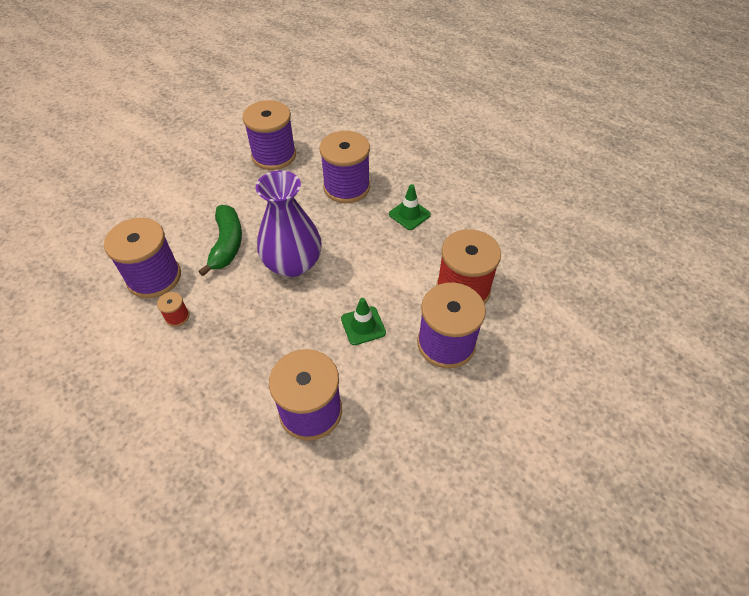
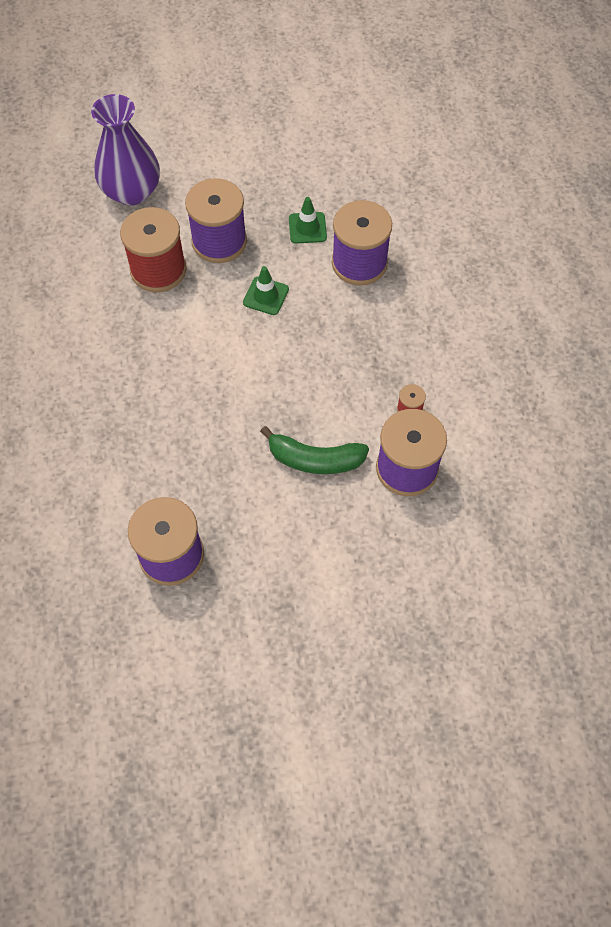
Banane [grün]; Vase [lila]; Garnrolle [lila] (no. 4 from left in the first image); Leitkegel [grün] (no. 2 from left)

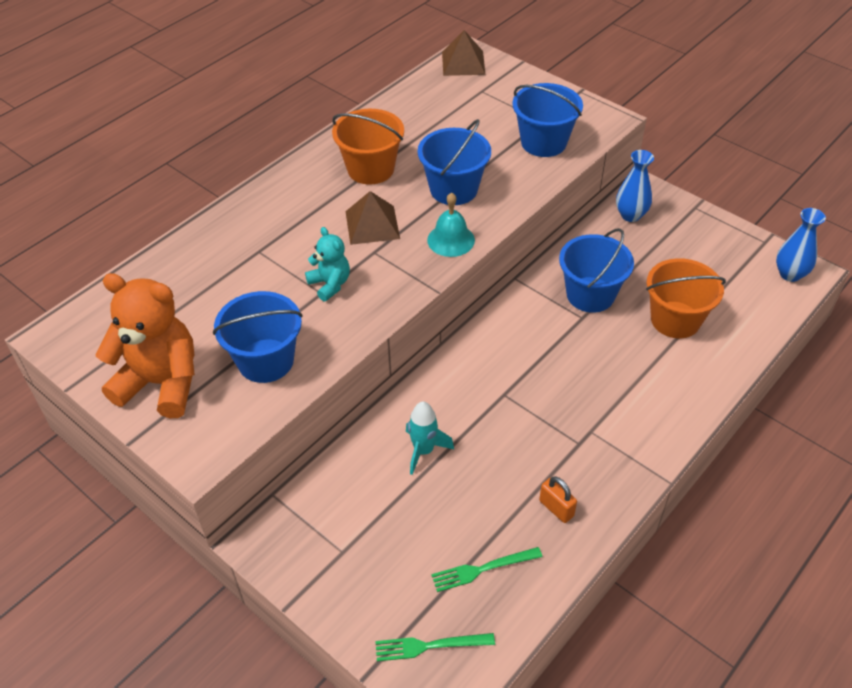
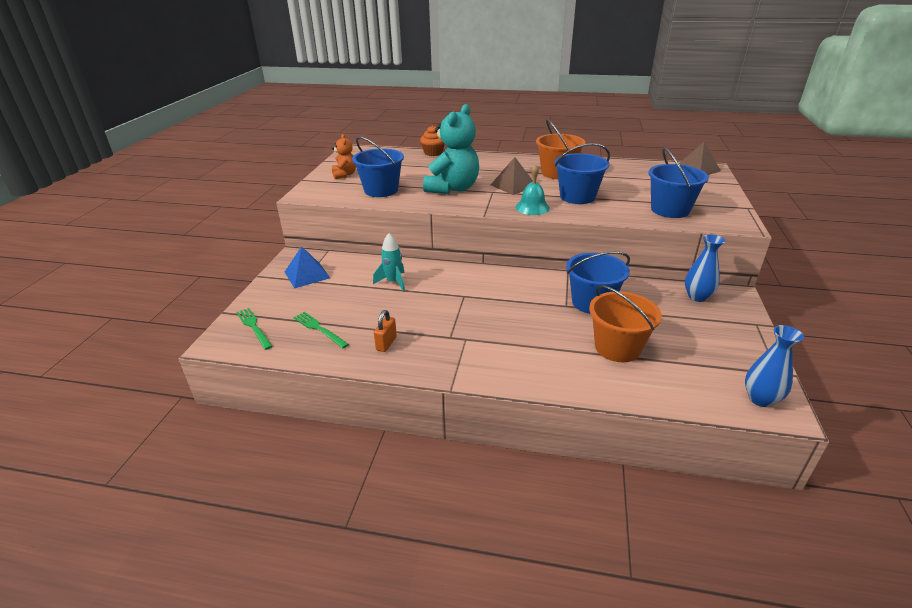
Teddybär [orange]; Teddybär [türkis]; Pyramide [blau]; Muffin [orange]

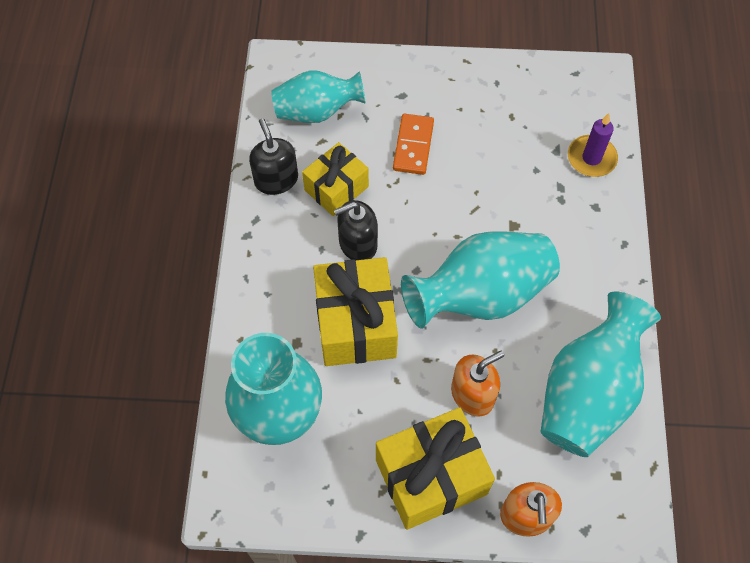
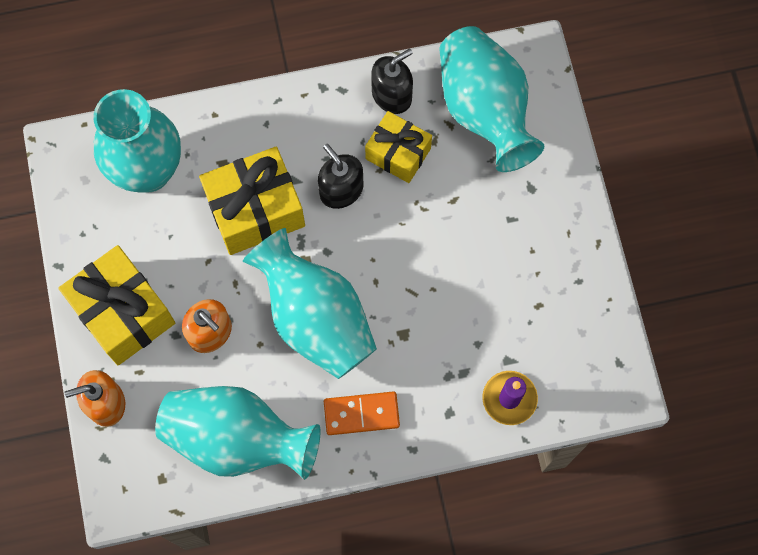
Vase [türkis] (no. 4 from left); Dominostein [orange]

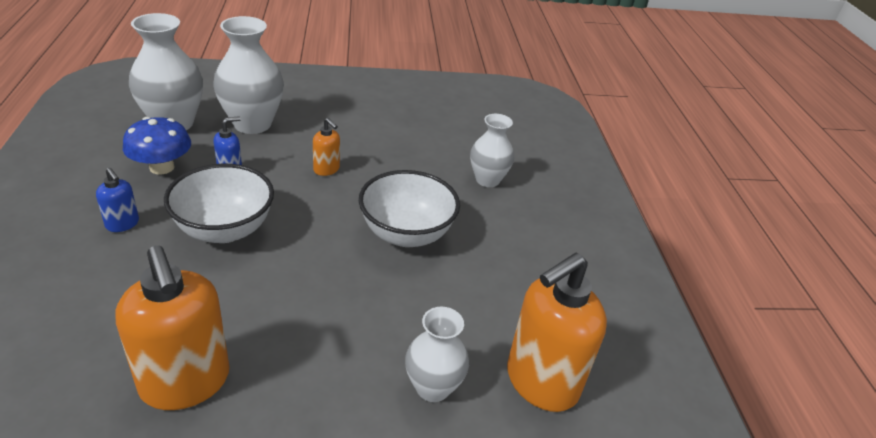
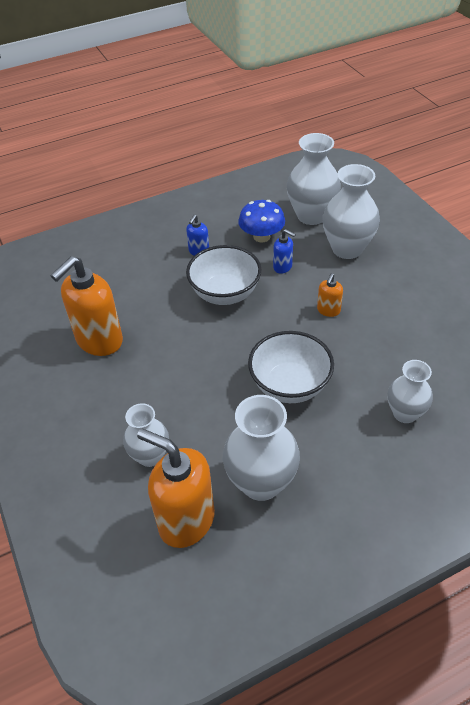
Vase [weiß] (no. 2 from left)

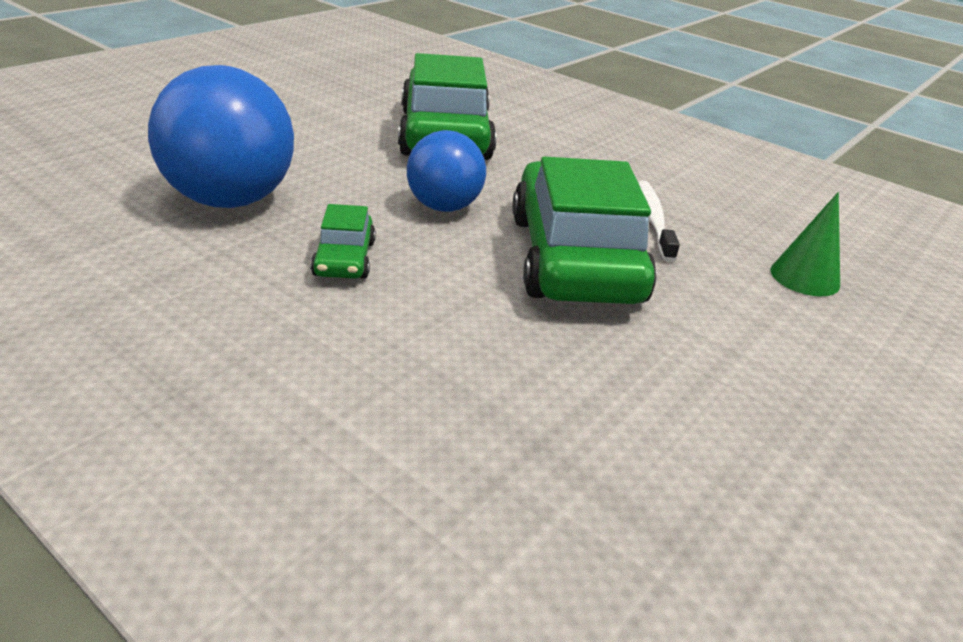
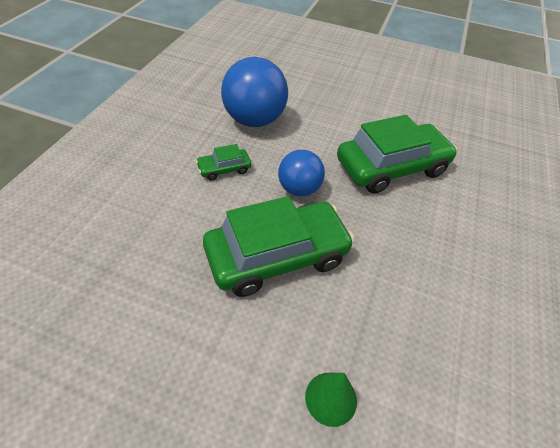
Zahnbürste [weiß]

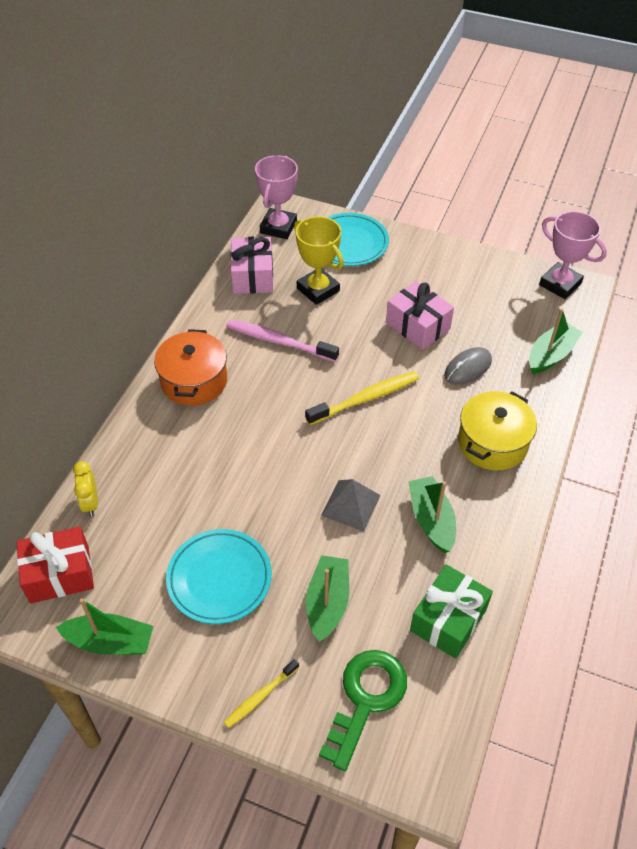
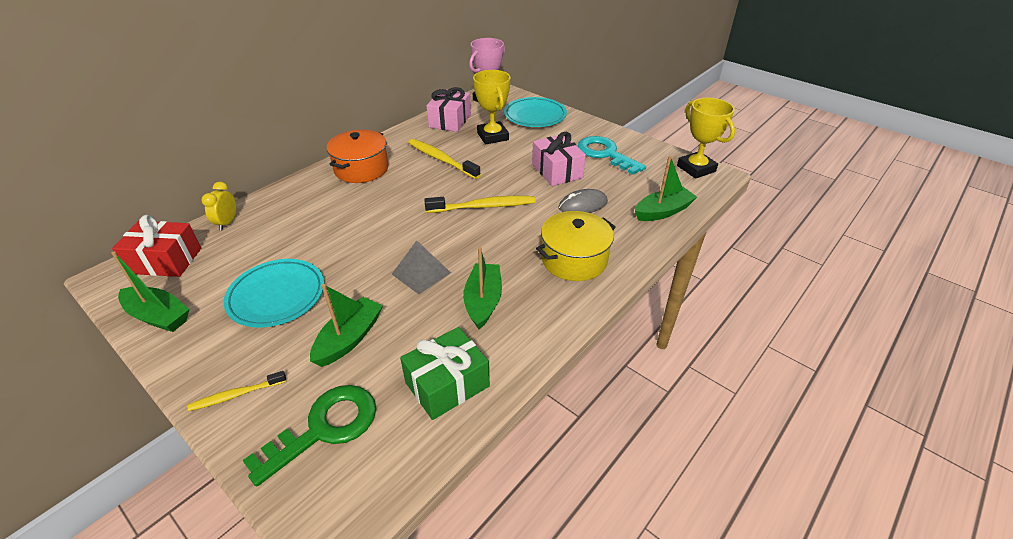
Zahnbürste [gelb] (no. 2 from left); Pokal [gelb] (no. 2 from left); Schlüssel [türkis]

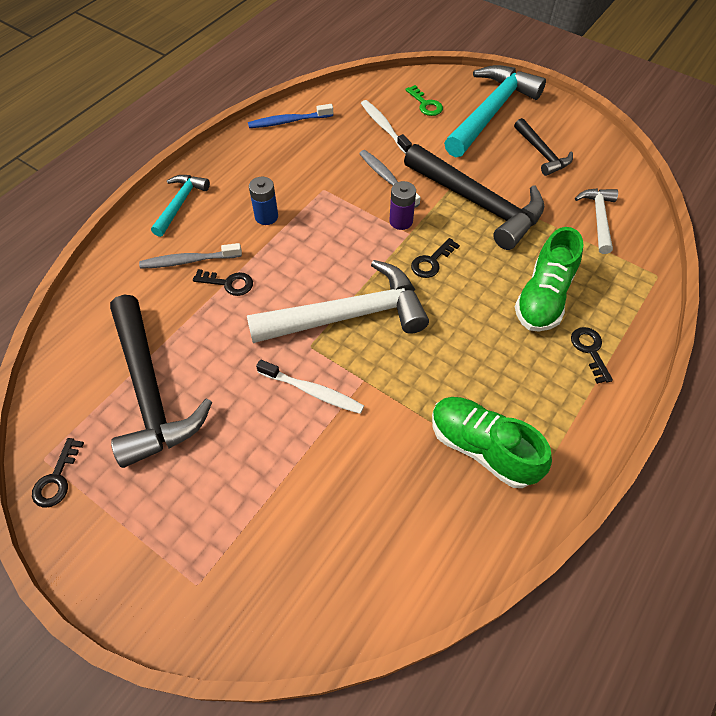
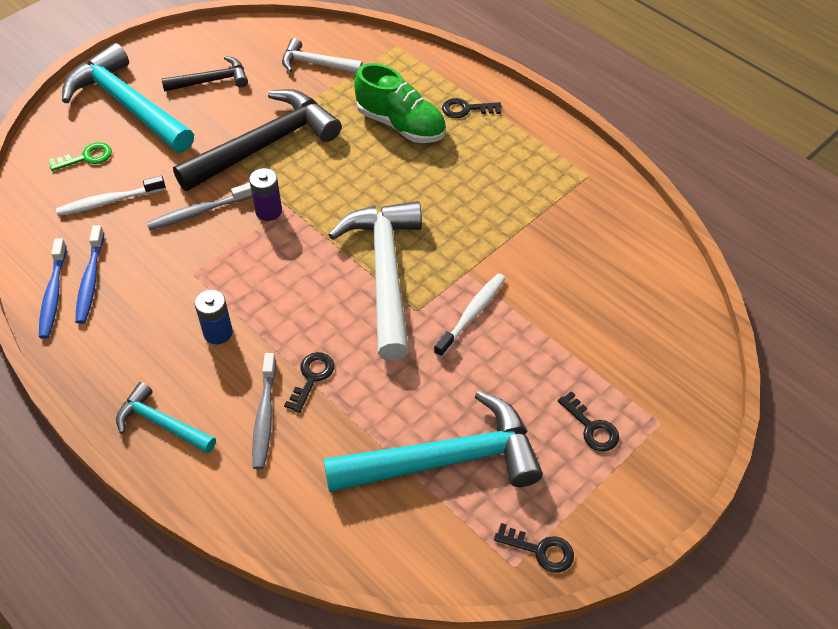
Hammer [türkis] (no. 3 from left); Schlüssel [schwarz] (no. 4 from left); Schuh [grün] (no. 1 from left in the first image); Zahnbürste [blau] (no. 2 from left)

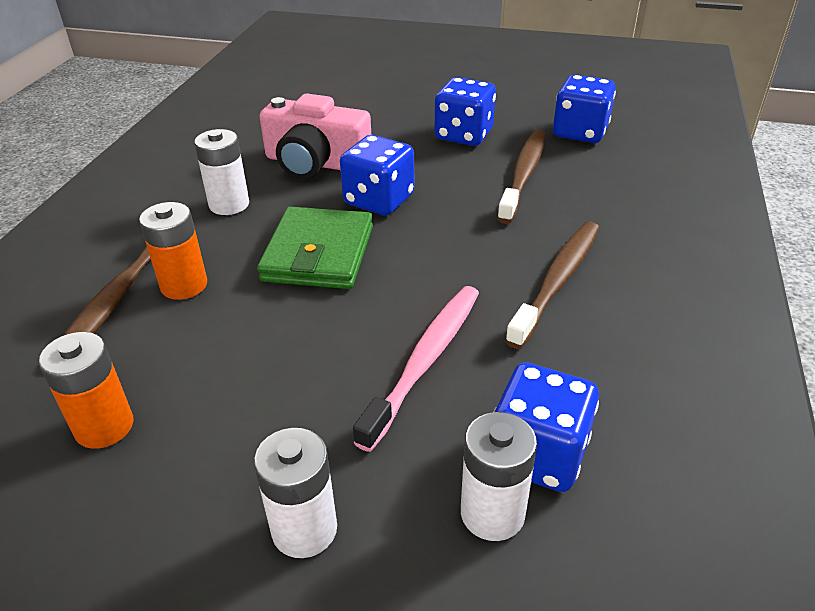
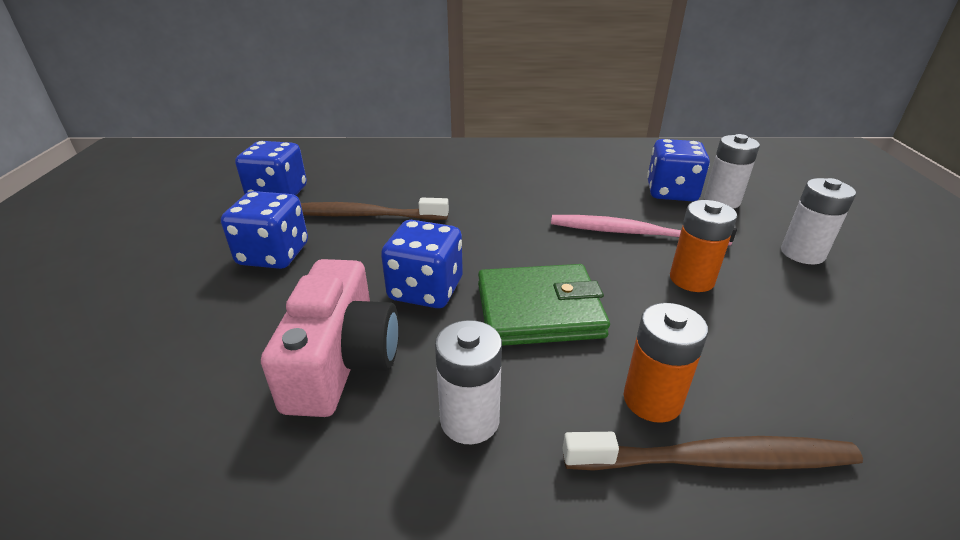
Batterie [orange] (no. 2 from left); Zahnbürste [braun] (no. 3 from left in the first image)

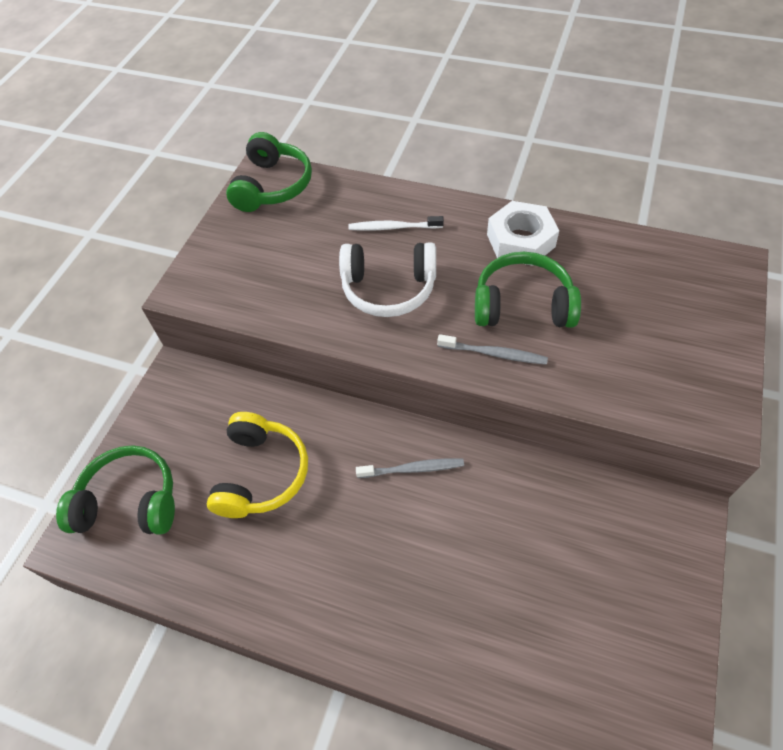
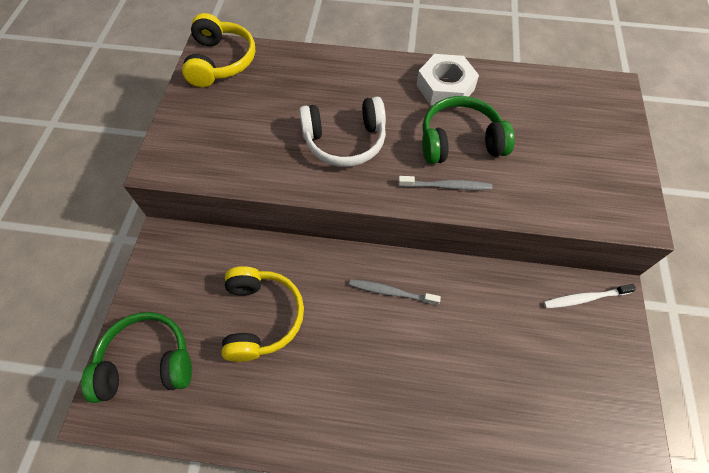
Kopfhörer [gelb] (no. 1 from left); Zahnbürste [weiß]; Zahnbürste [grau] (no. 1 from left)

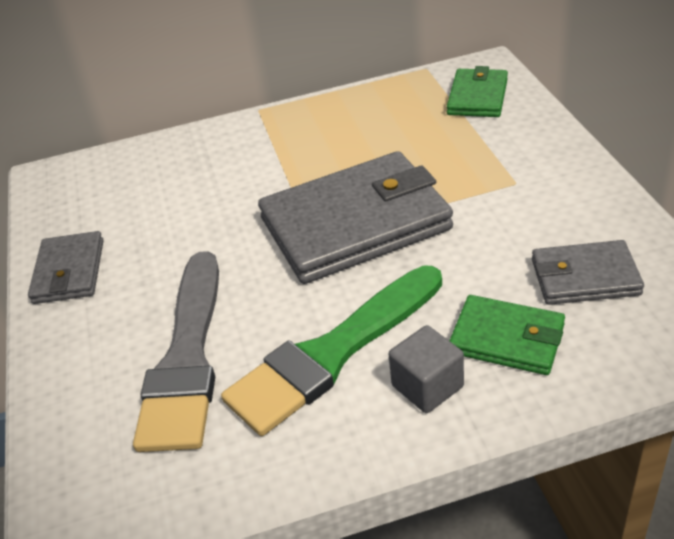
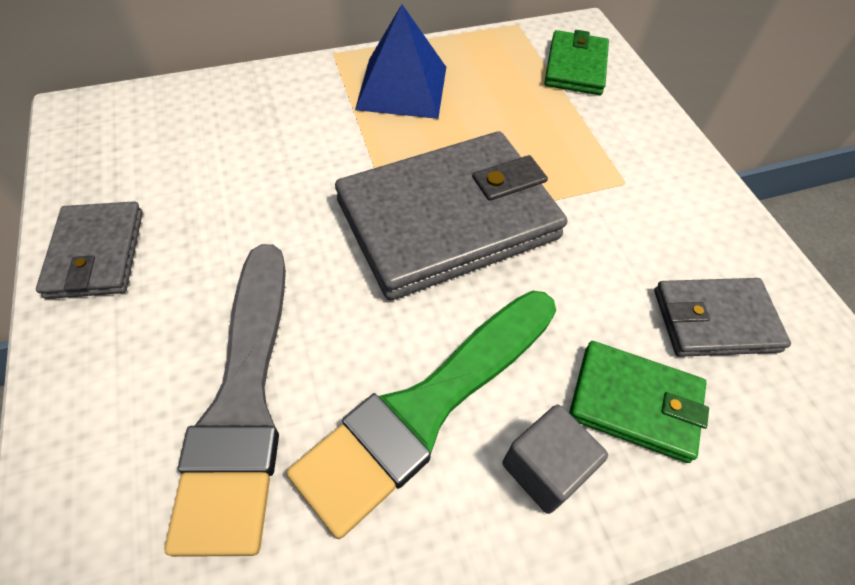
Pyramide [blau]

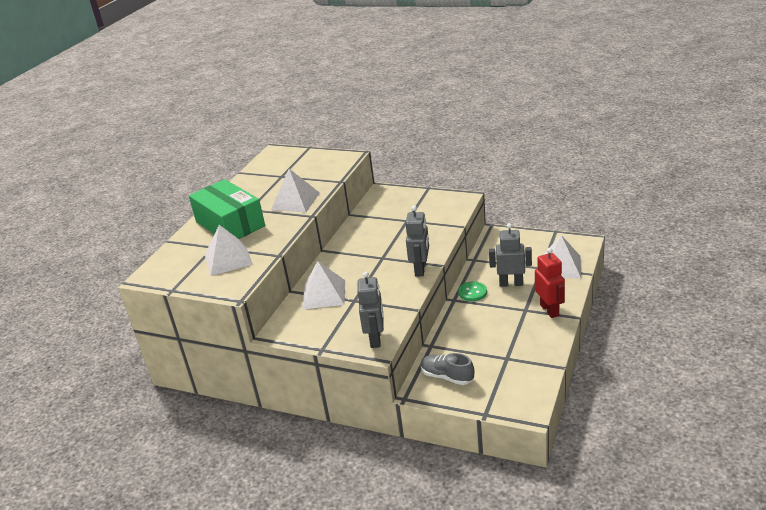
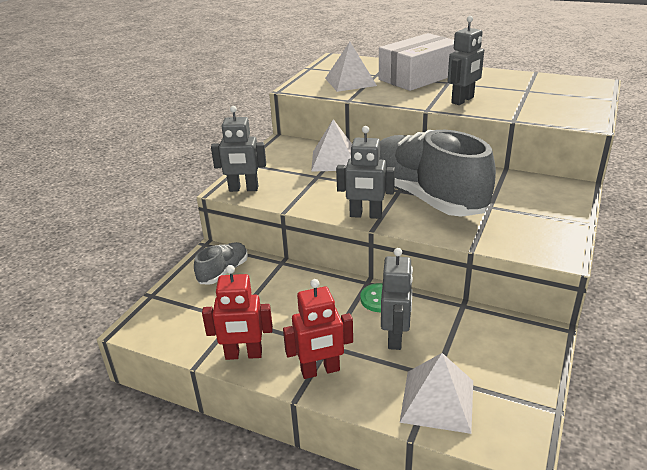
Schachtel [weiß]; Roboter [grau] (no. 4 from left); Roboter [rot] (no. 1 from left); Schuh [grau] (no. 2 from left)

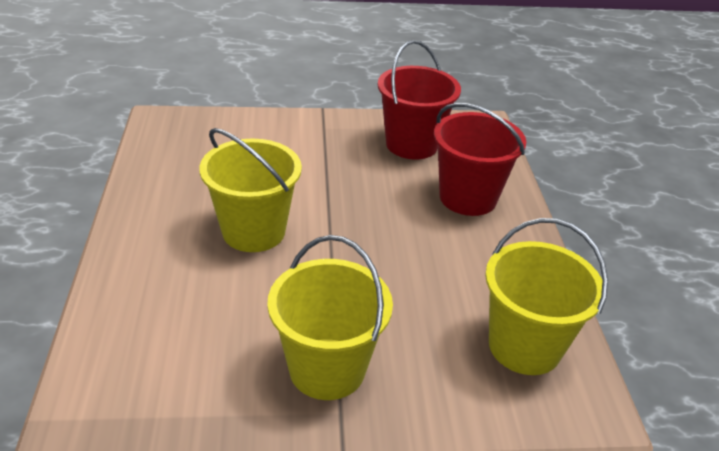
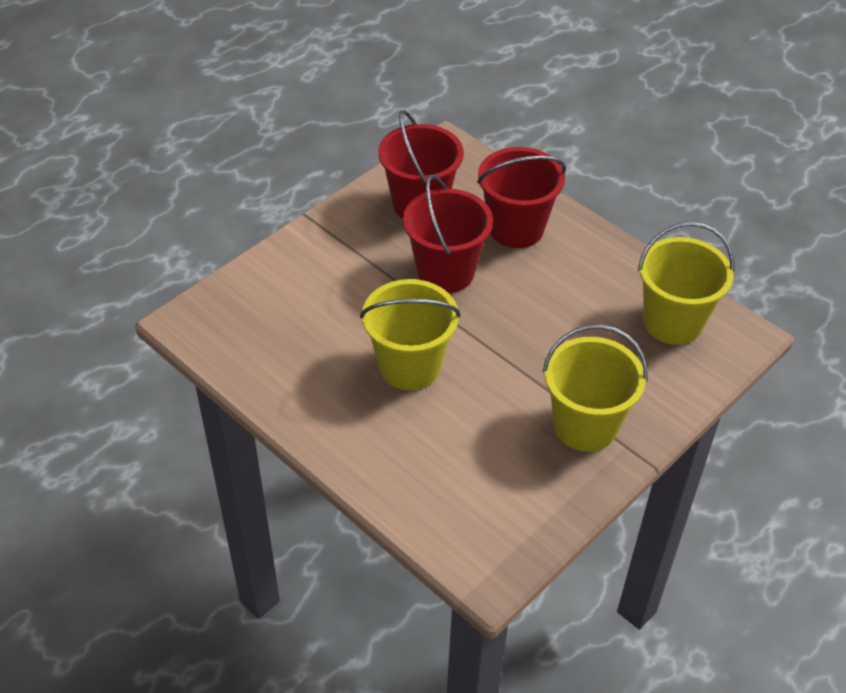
Eimer [rot] (no. 2 from left)

